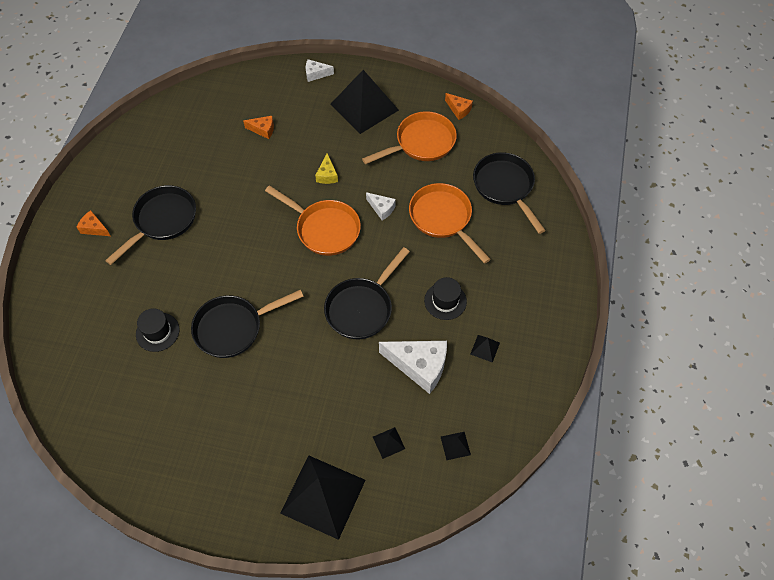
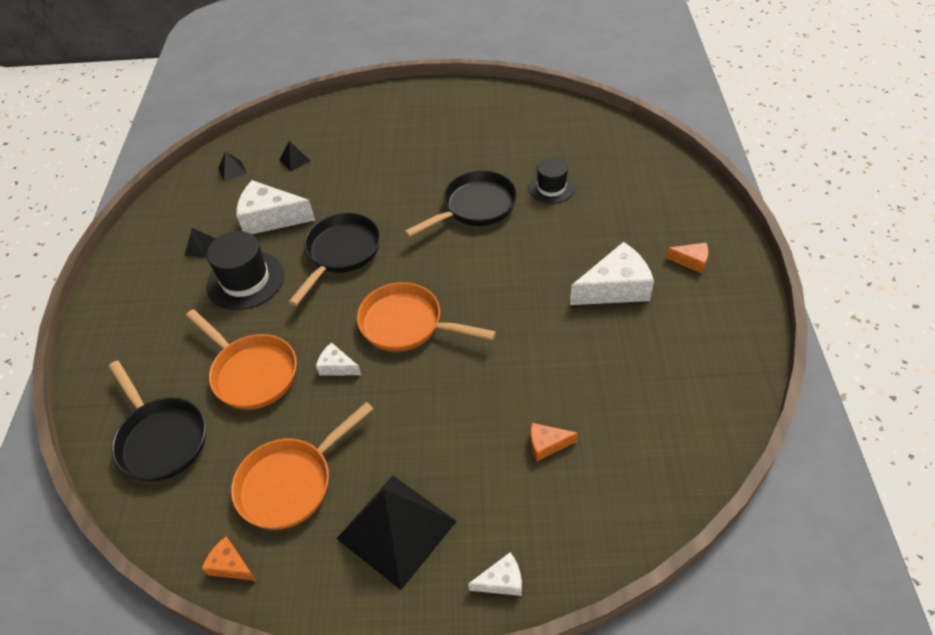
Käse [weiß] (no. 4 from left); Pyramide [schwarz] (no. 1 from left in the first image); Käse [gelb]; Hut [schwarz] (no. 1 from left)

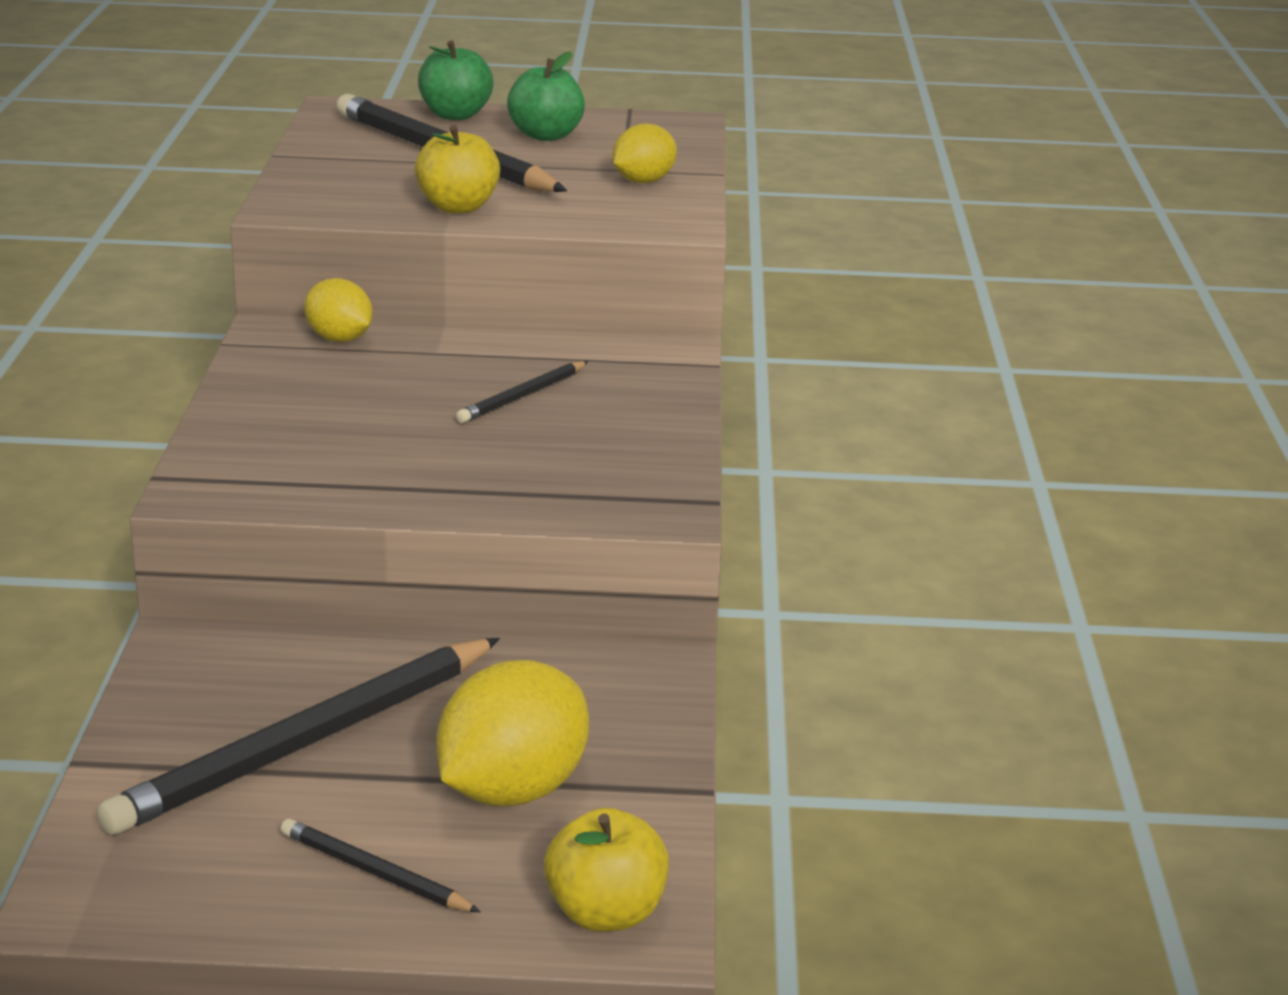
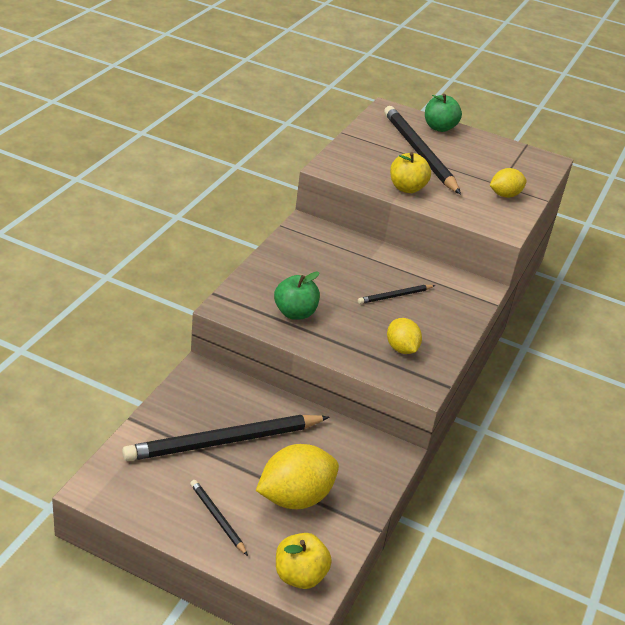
Zitrone [gelb] (no. 2 from left); Apfel [grün] (no. 1 from left)

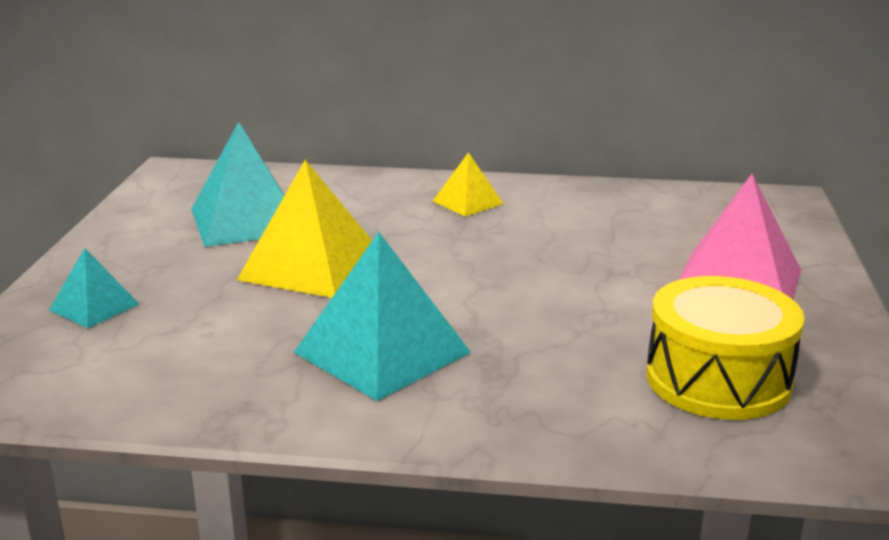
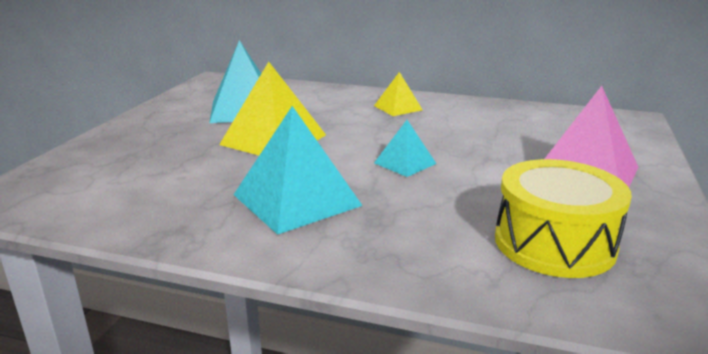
Pyramide [türkis] (no. 3 from left)

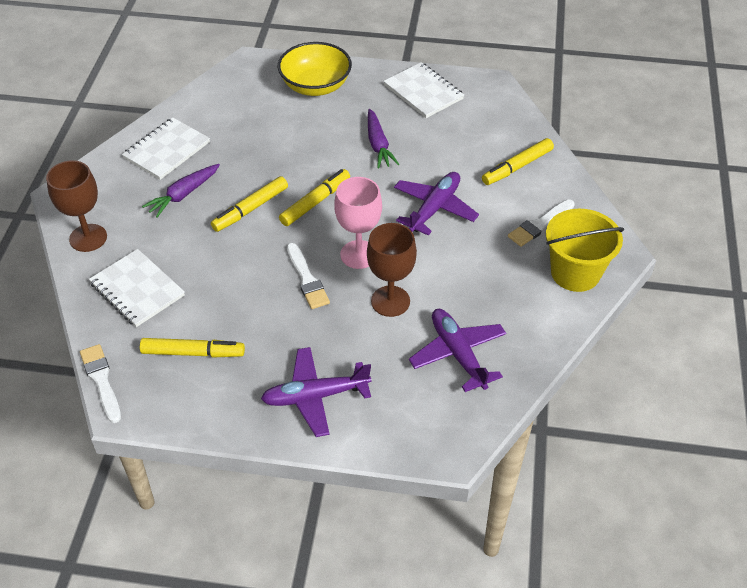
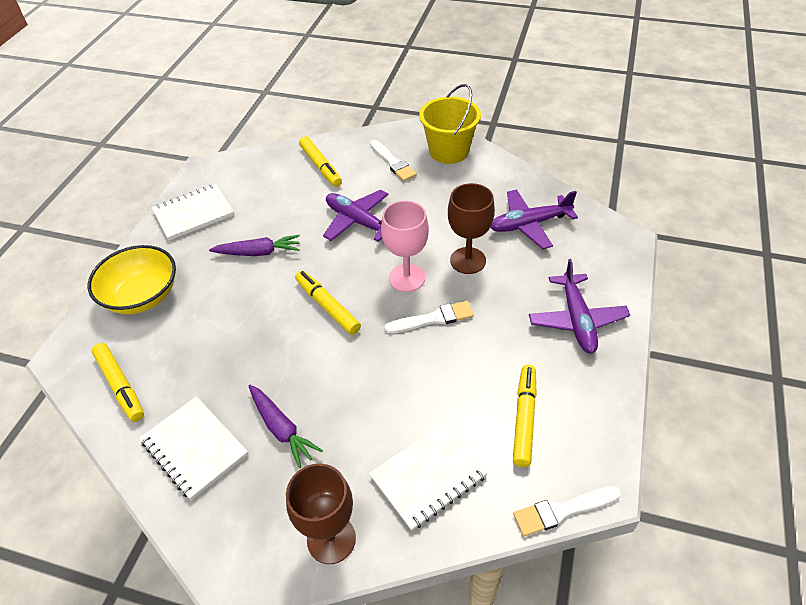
Filzstift [gelb] (no. 1 from left)

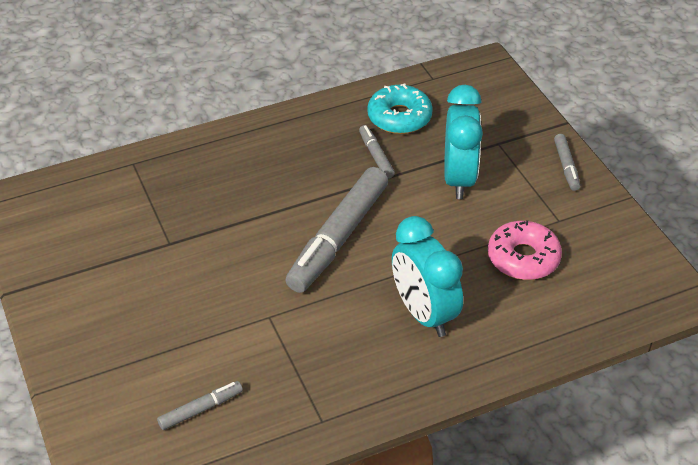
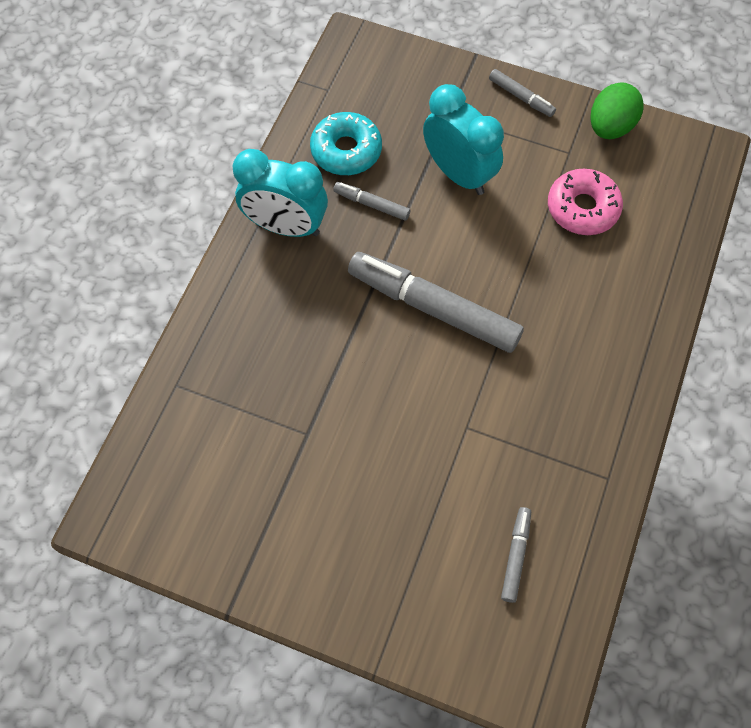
Filzstift [grau] (no. 2 from left); Wecker [türkis] (no. 1 from left); Ei [grün]

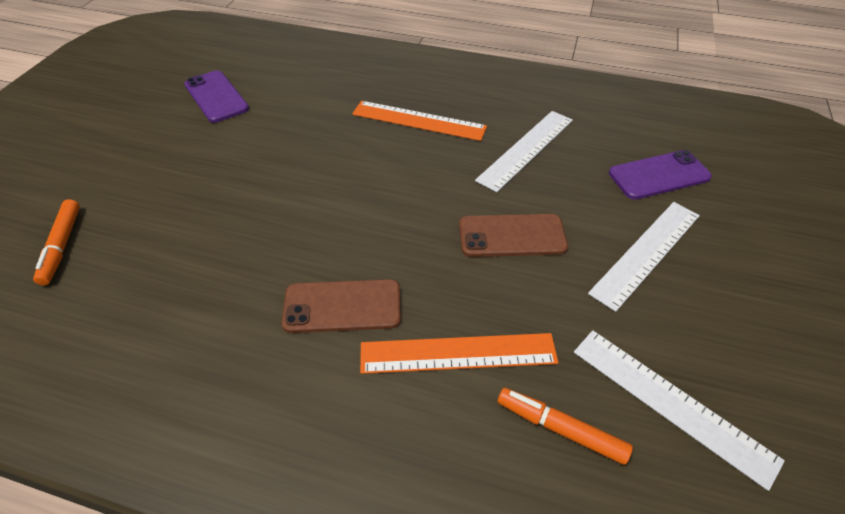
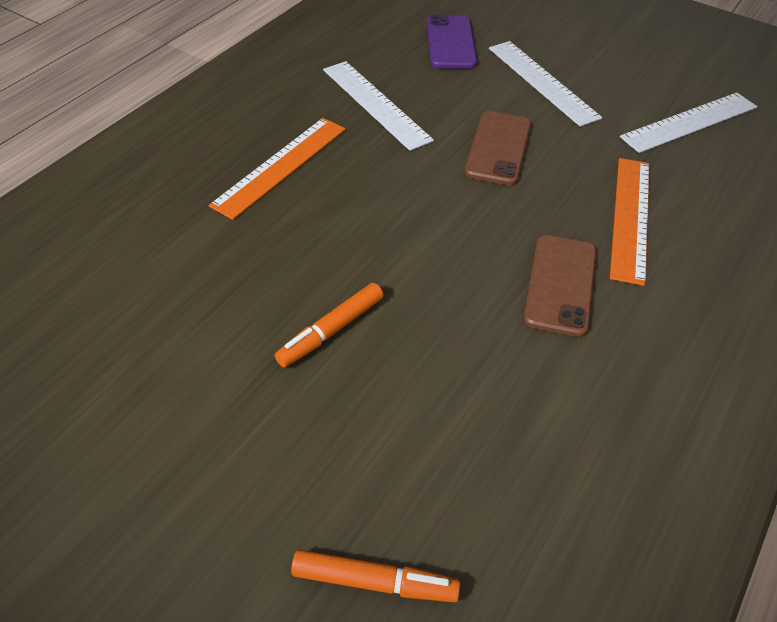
Handy [lila] (no. 1 from left in the first image); Filzstift [orange] (no. 1 from left)

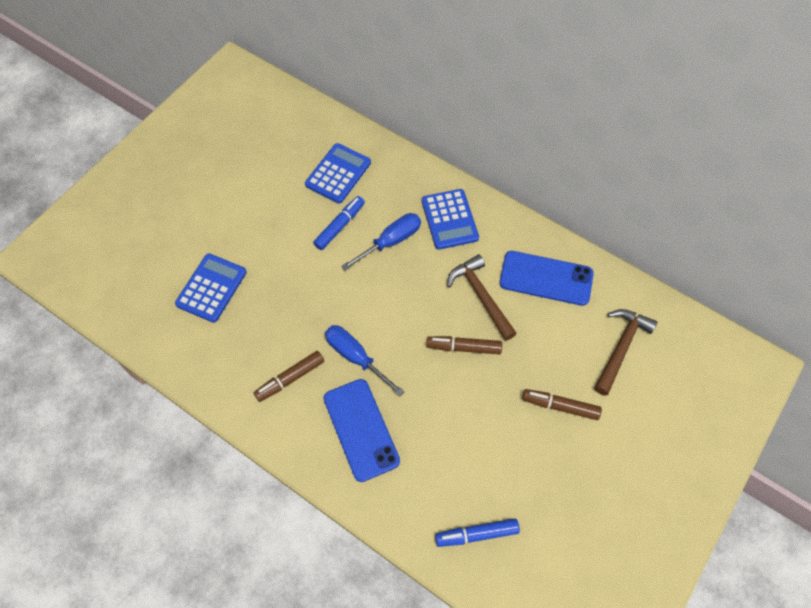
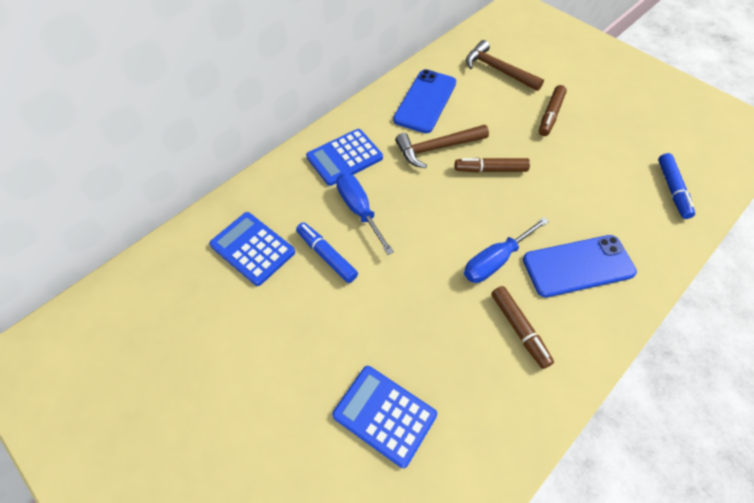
Taschenrechner [blau] (no. 2 from left); Filzstift [braun] (no. 1 from left)

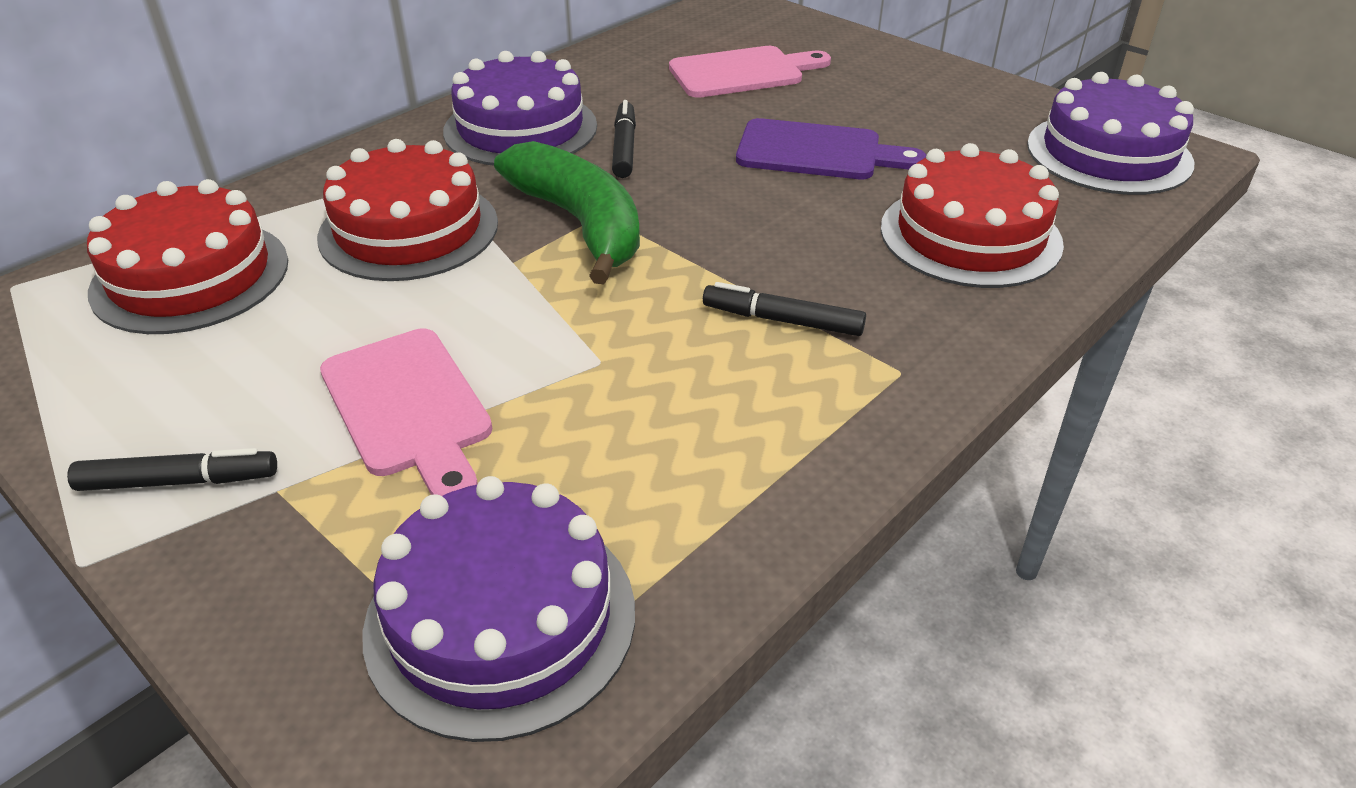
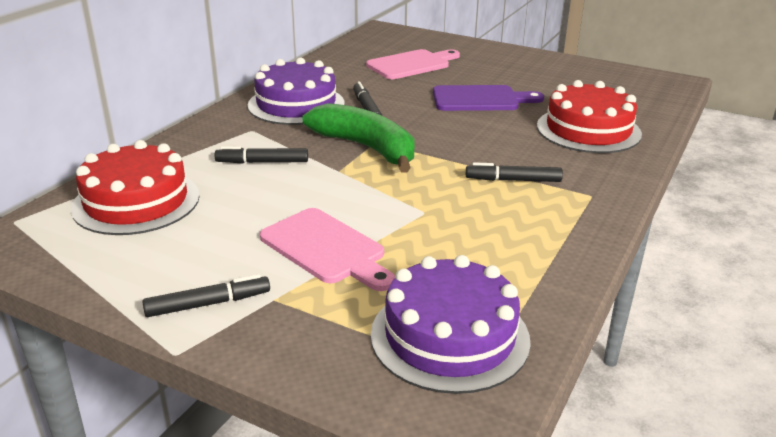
Filzstift [schwarz] (no. 2 from left); Kuchen [lila] (no. 3 from left in the first image)

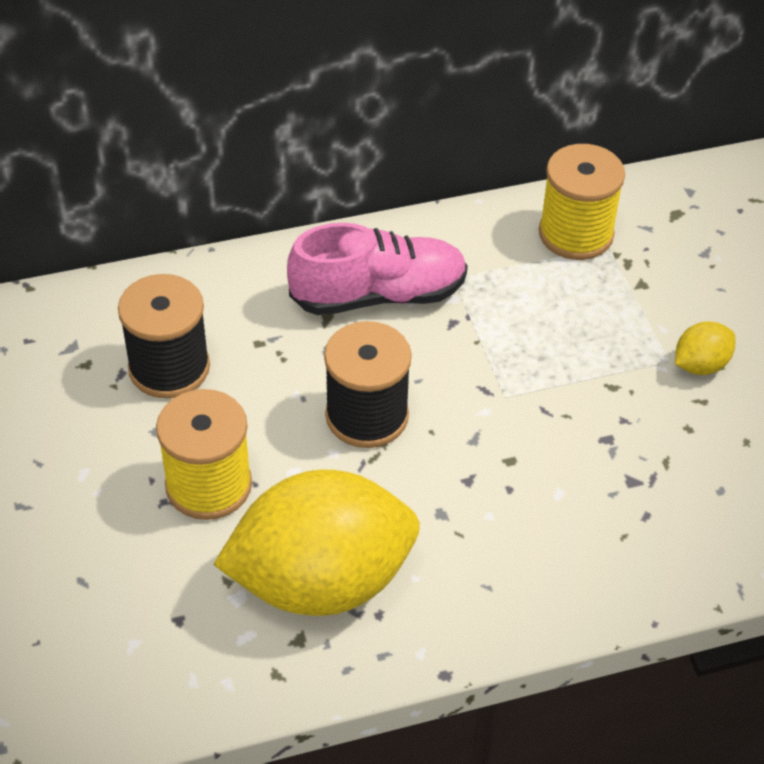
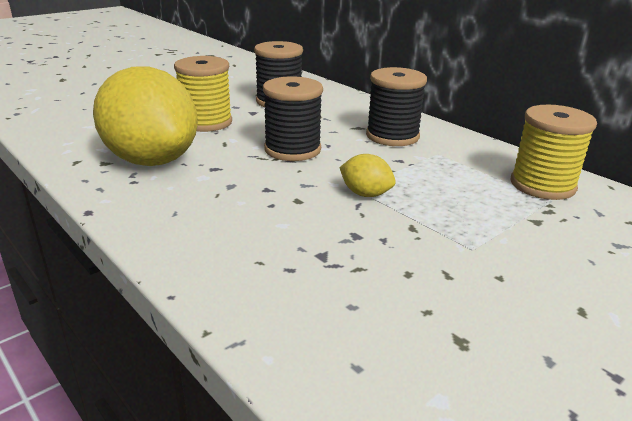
Garnrolle [schwarz] (no. 3 from left); Zitrone [gelb] (no. 2 from left)

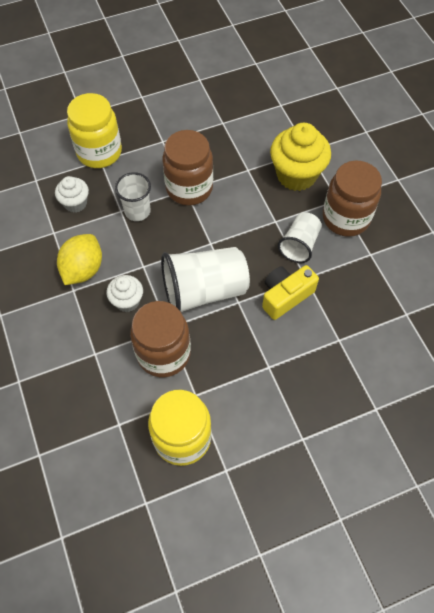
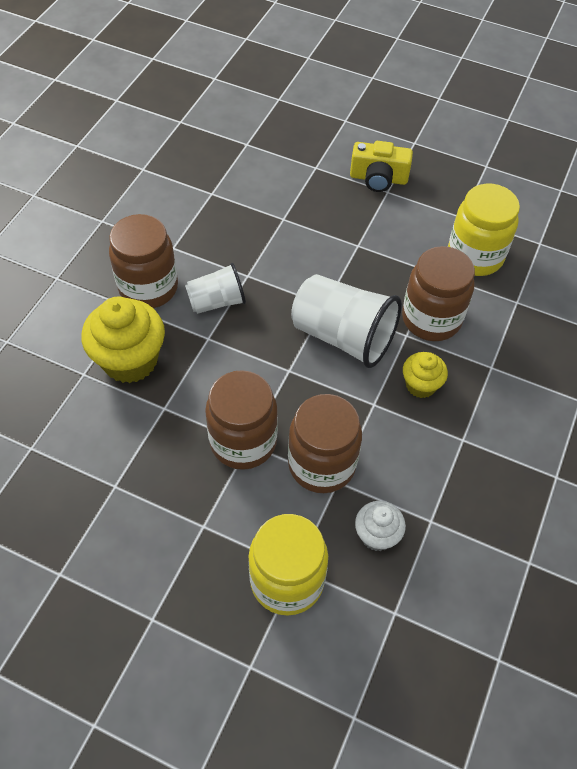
Zitrone [gelb]; Muffin [gelb] (no. 2 from left); Einmachglas [braun] (no. 3 from left); Kamera [gelb]

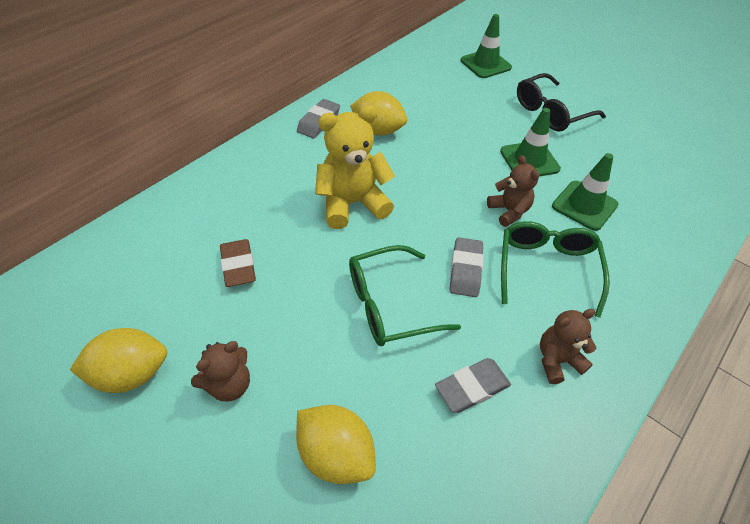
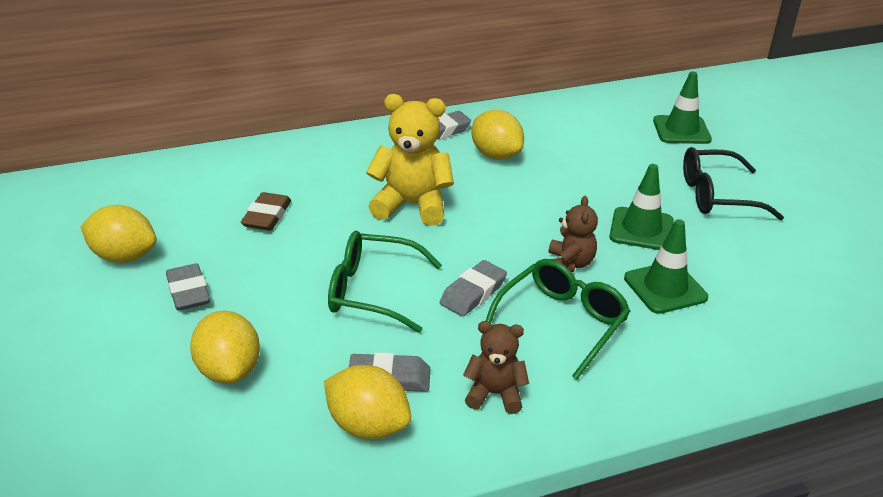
Radiergummi [grau] (no. 1 from left); Zitrone [gelb] (no. 3 from left)

